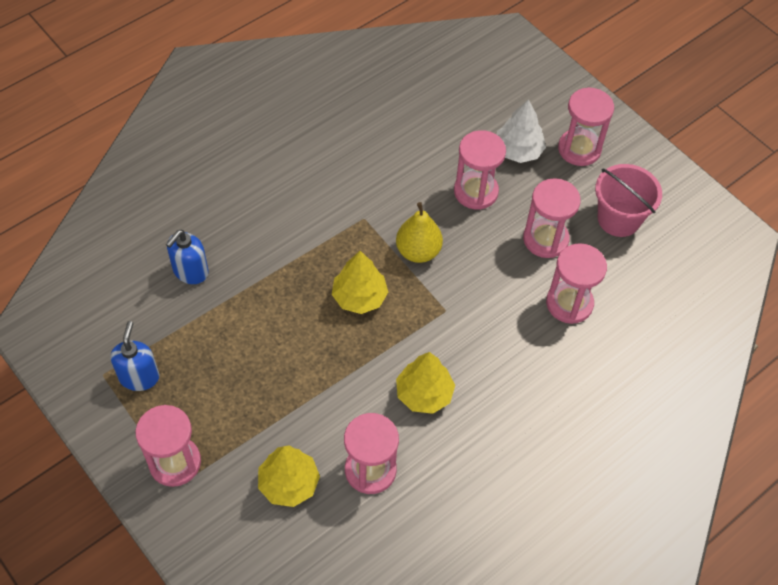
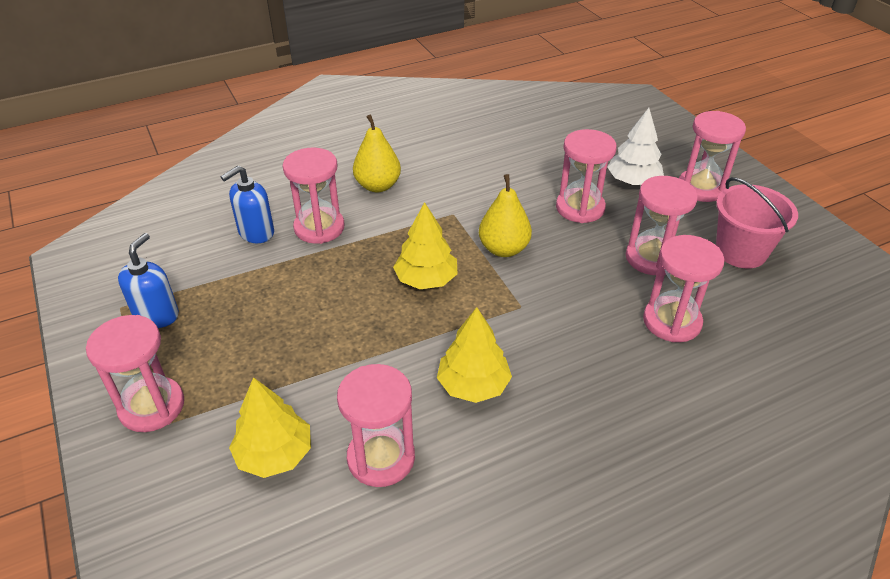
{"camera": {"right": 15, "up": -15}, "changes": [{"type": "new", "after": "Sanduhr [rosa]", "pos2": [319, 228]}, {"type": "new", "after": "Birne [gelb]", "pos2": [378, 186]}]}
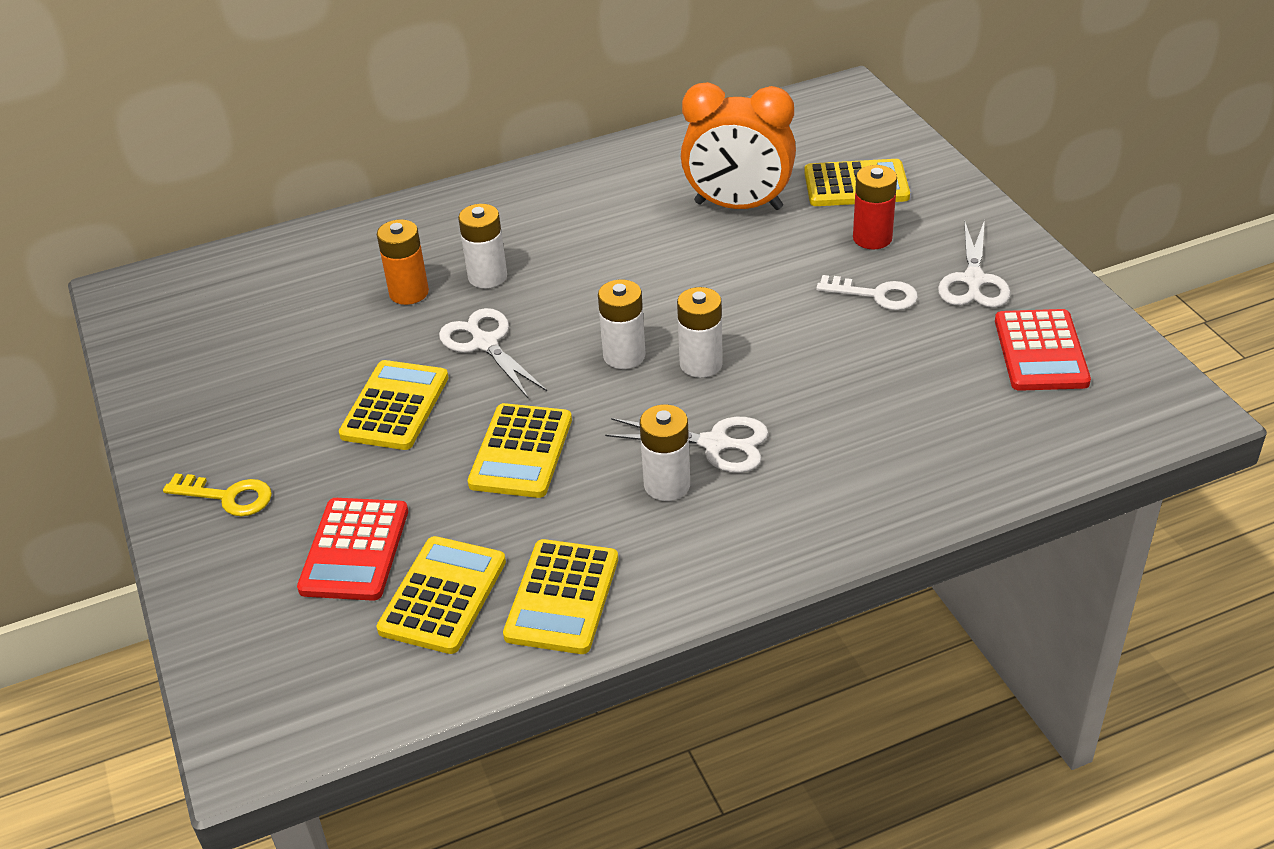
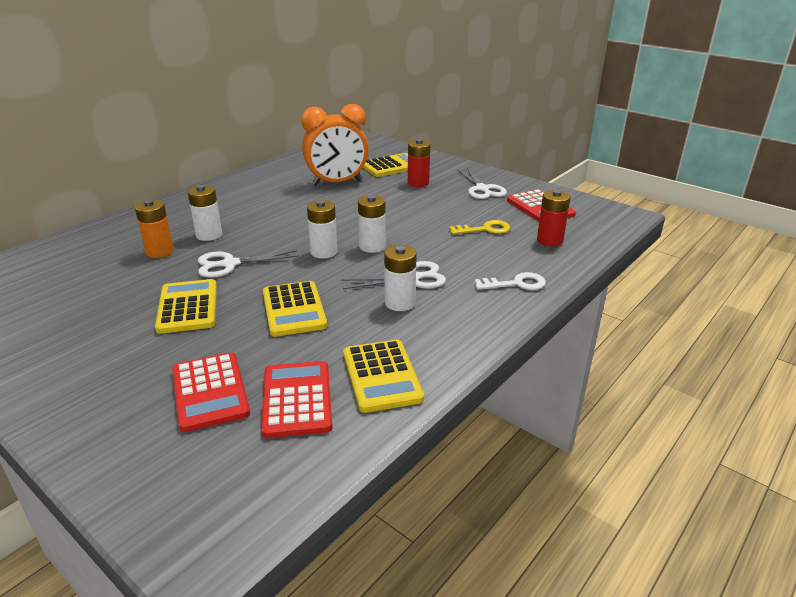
{"camera": {"right": -30, "up": -10}, "changes": [{"type": "new", "after": "Batterie [rot]", "pos2": [549, 240]}, {"type": "shifted", "before": "Schlüssel [gelb]", "pos1": [228, 496], "pos2": [485, 229]}, {"type": "shifted", "before": "Schlüssel [weiß]", "pos1": [876, 295], "pos2": [516, 284]}, {"type": "repainted", "before": "Taschenrechner [gelb]", "after": "Taschenrechner [rot]", "pos1": [443, 596], "pos2": [297, 399]}, {"type": "rotated", "before": "Schere [weiß]", "pos1": [485, 343], "pos2": [229, 264], "turn": -45}]}
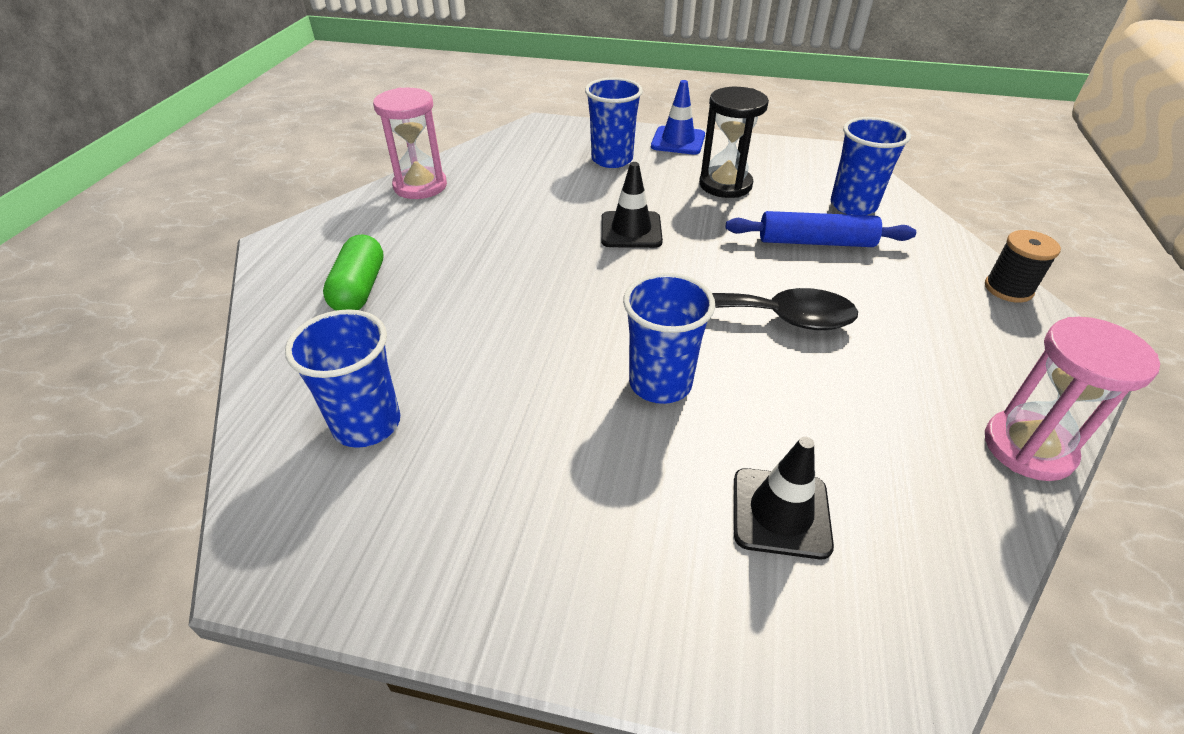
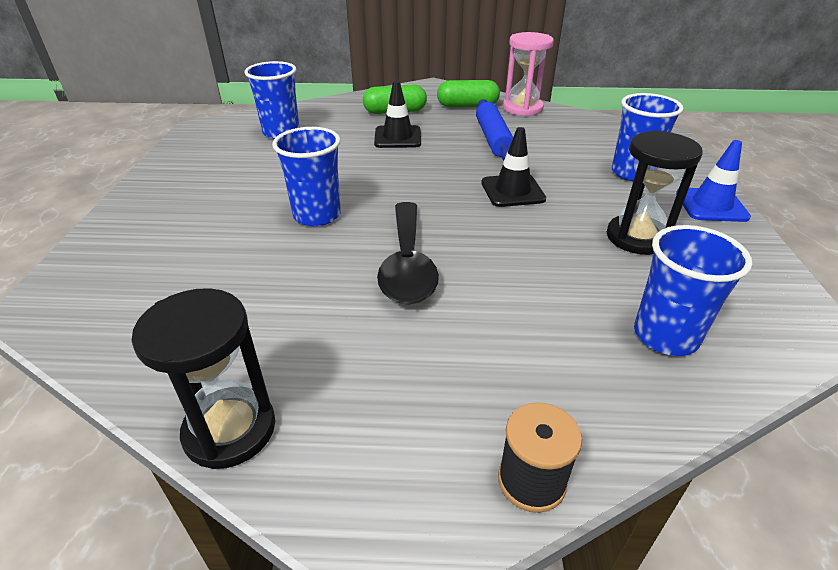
{"camera": {"right": 80, "up": -5}, "changes": [{"type": "new", "after": "Kapsel [grün]", "pos2": [467, 105]}, {"type": "shifted", "before": "Nudelholz [blau]", "pos1": [816, 242], "pos2": [493, 139]}, {"type": "shifted", "before": "Leitkegel [schwarz]", "pos1": [780, 512], "pos2": [397, 137]}, {"type": "repainted", "before": "Sanduhr [rosa]", "after": "Sanduhr [schwarz]", "pos1": [1028, 448], "pos2": [230, 429]}]}
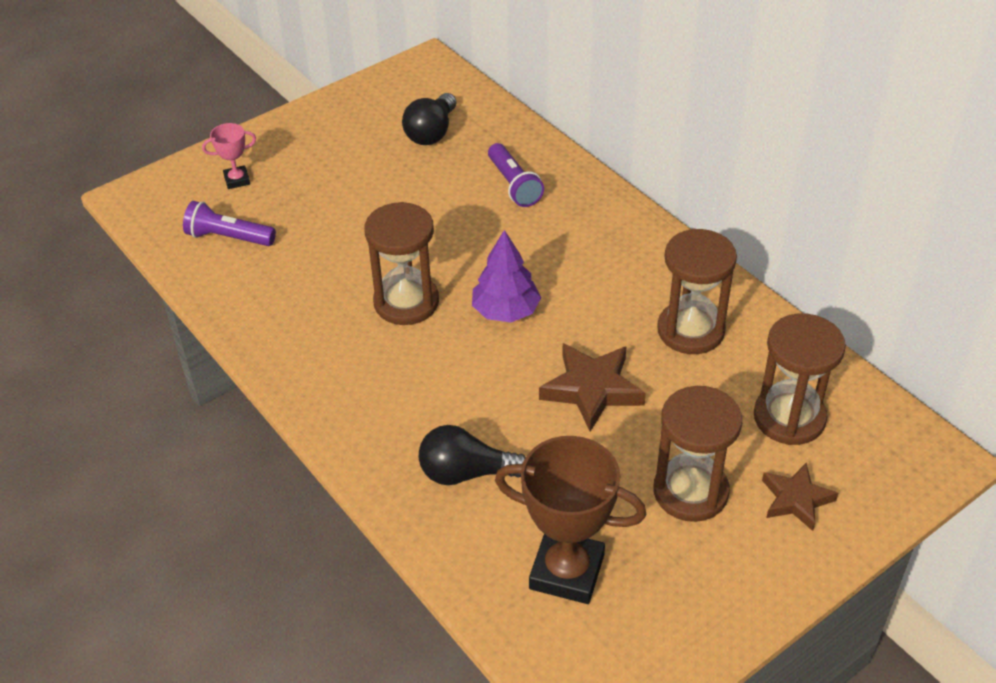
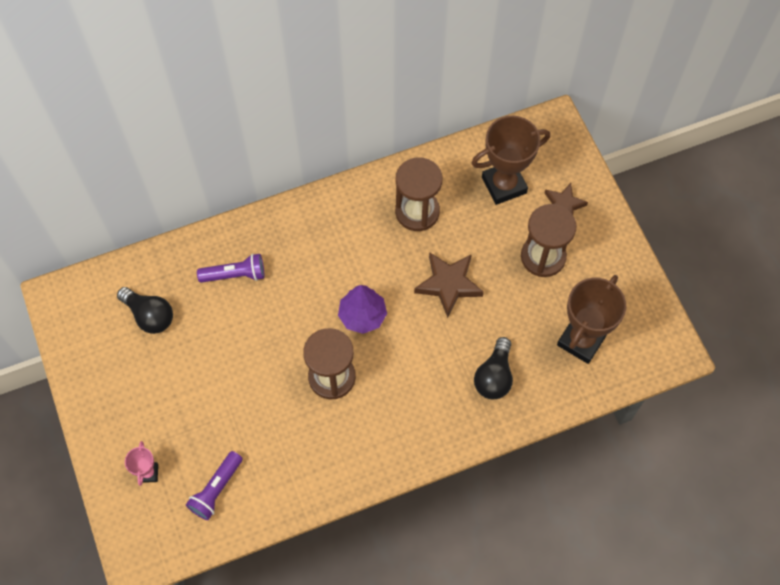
{"camera": {"right": -75, "up": 20}, "changes": [{"type": "swapped", "before": "Sanduhr [braun]", "after": "Pokal [braun]", "pos1": [789, 418], "pos2": [504, 185]}]}
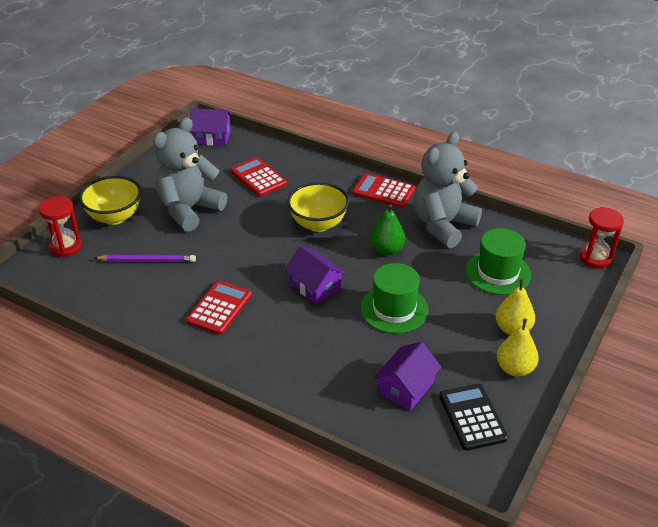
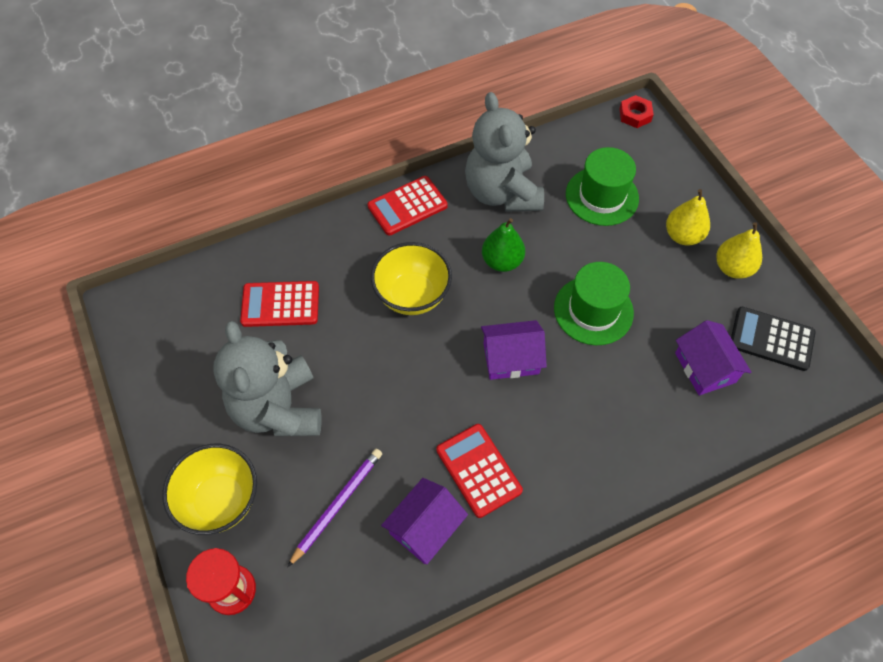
{"camera": {"right": -55, "up": 20}, "changes": [{"type": "shifted", "before": "Haus [lila]", "pos1": [212, 137], "pos2": [425, 527]}, {"type": "swapped", "before": "Sanduhr [rot]", "after": "Sechskantmutter [rot]", "pos1": [595, 258], "pos2": [635, 115]}]}
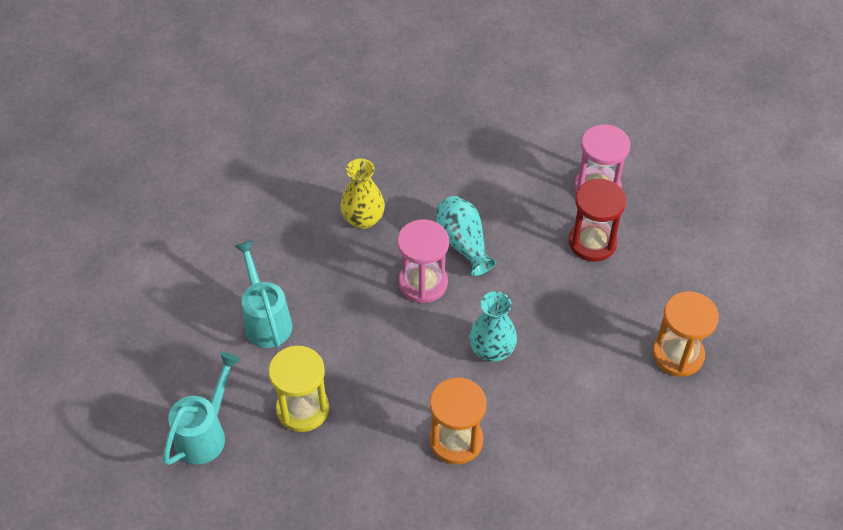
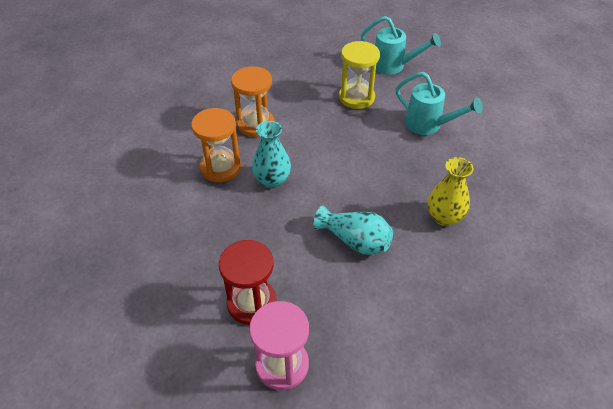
{"camera": {"right": 145, "up": -5}, "changes": [{"type": "gone", "before": "Sanduhr [rosa]", "pos1": [423, 283]}, {"type": "shifted", "before": "Sanduhr [orange]", "pos1": [678, 355], "pos2": [220, 167]}, {"type": "rotated", "before": "Gießkanne [türkis]", "pos1": [205, 434], "pos2": [393, 66], "turn": -60}]}
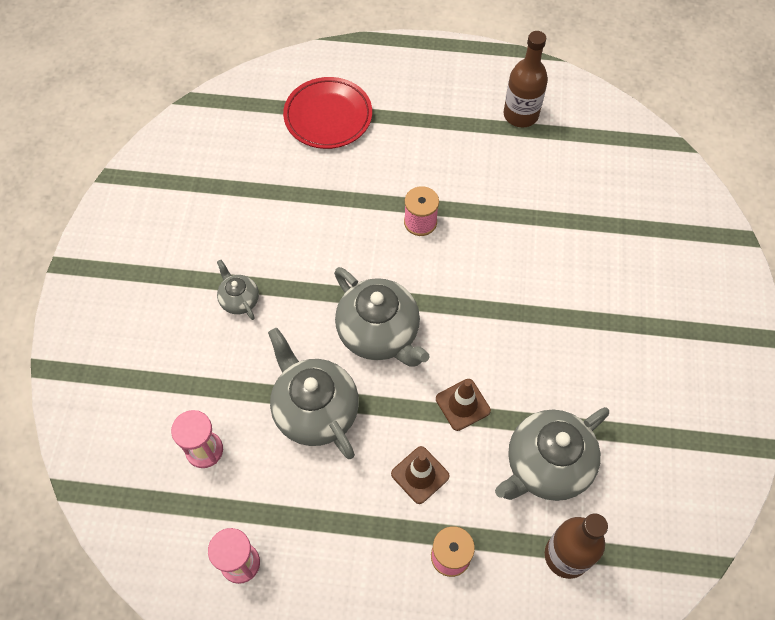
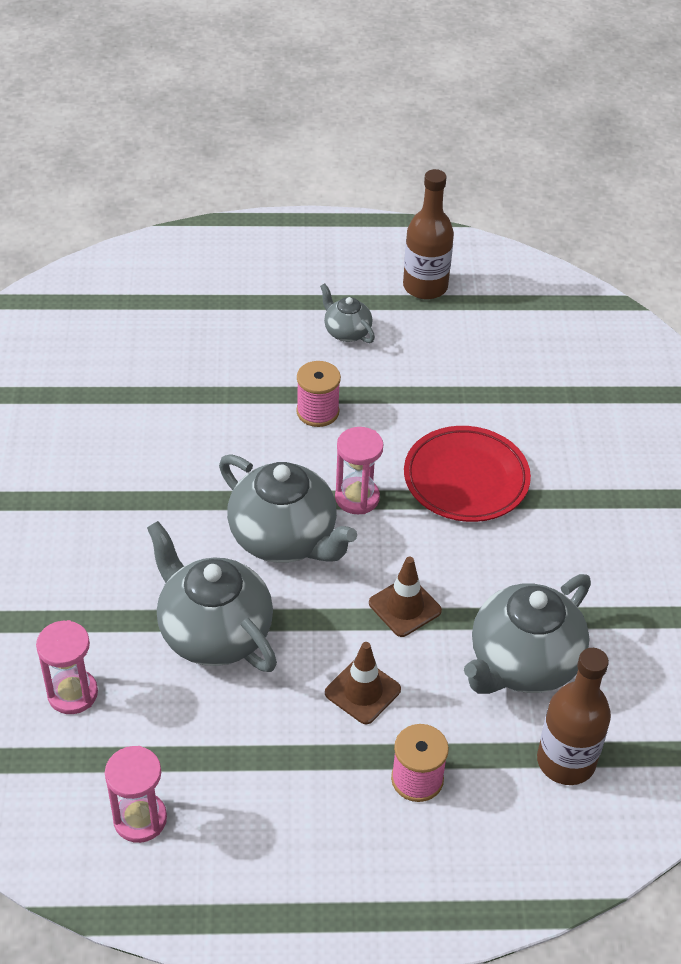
{"camera": {"right": -10, "up": -15}, "changes": [{"type": "new", "after": "Sanduhr [rosa]", "pos2": [357, 498]}, {"type": "shifted", "before": "Teekanne [grau]", "pos1": [239, 300], "pos2": [346, 332]}, {"type": "shifted", "before": "Teller [rot]", "pos1": [328, 116], "pos2": [466, 479]}]}
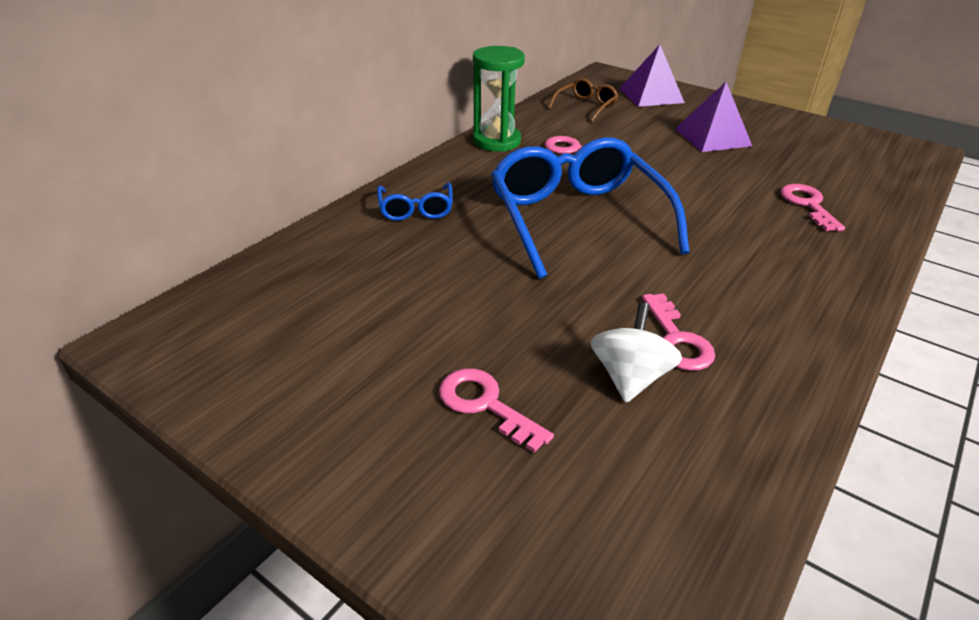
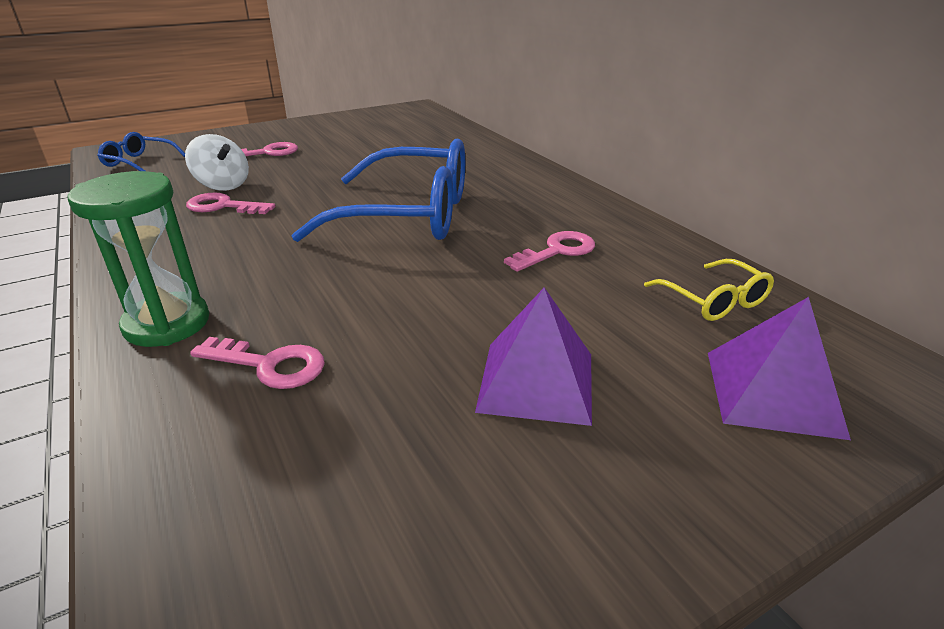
{"camera": {"right": 115, "up": -5}, "changes": [{"type": "shifted", "before": "Brille [blau]", "pos1": [416, 209], "pos2": [139, 162]}, {"type": "shifted", "before": "Sanduhr [grün]", "pos1": [496, 141], "pos2": [167, 324]}, {"type": "repainted", "before": "Brille [braun]", "after": "Brille [gelb]", "pos1": [586, 106], "pos2": [714, 300]}]}
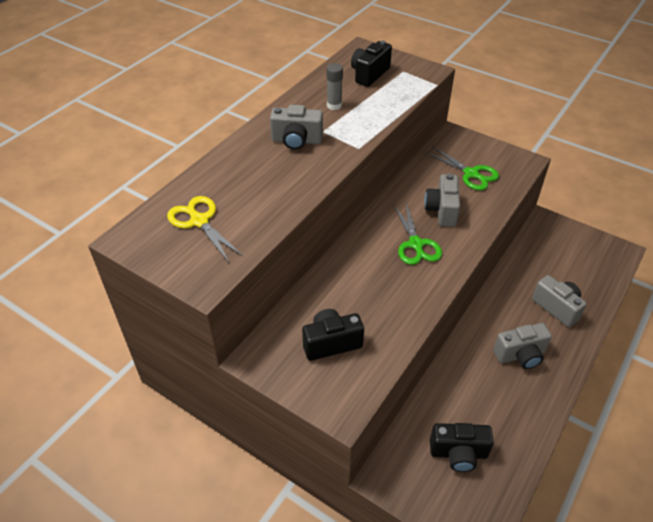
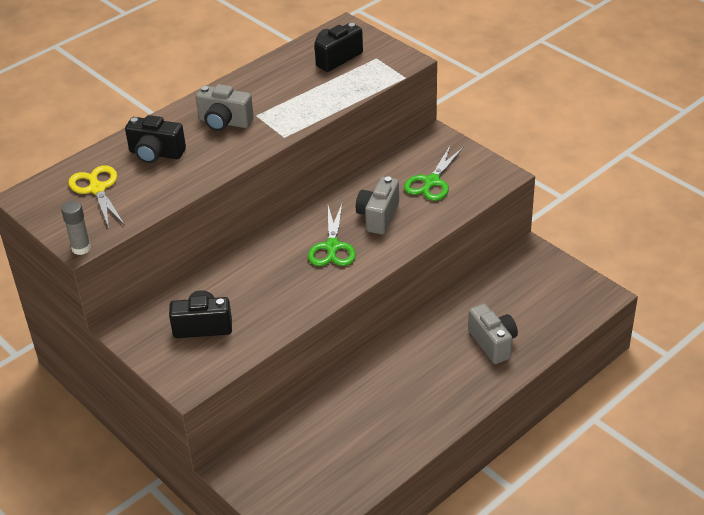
{"camera": {"right": 15, "up": -5}, "changes": [{"type": "gone", "before": "Kamera [grau]", "pos1": [520, 355]}, {"type": "shifted", "before": "Klebestift [grau]", "pos1": [334, 105], "pos2": [81, 248]}, {"type": "shifted", "before": "Kamera [schwarz]", "pos1": [458, 453], "pos2": [156, 154]}, {"type": "rotated", "before": "Schere [grün]", "pos1": [471, 174], "pos2": [431, 182], "turn": 60}]}
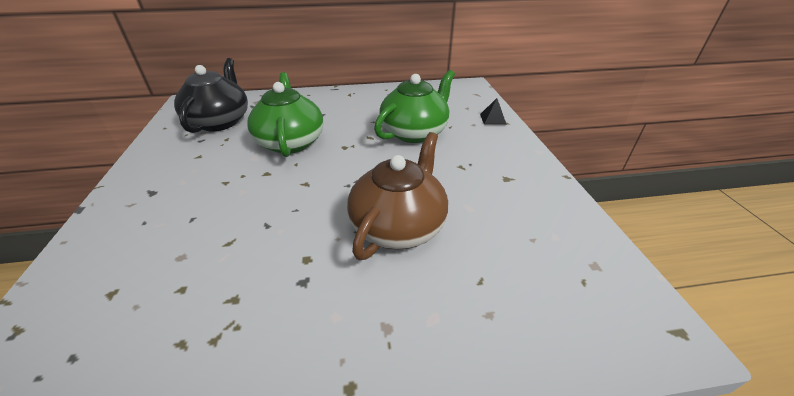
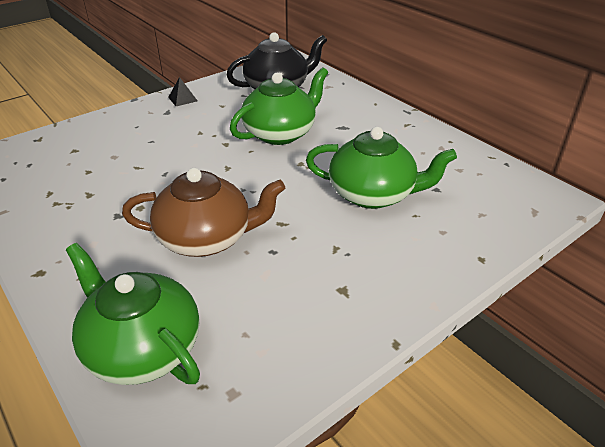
{"camera": {"right": 60, "up": 0}, "changes": [{"type": "new", "after": "Teekanne [grün]", "pos2": [142, 348]}, {"type": "shifted", "before": "Pyramide [schwarz]", "pos1": [493, 119], "pos2": [183, 99]}]}
